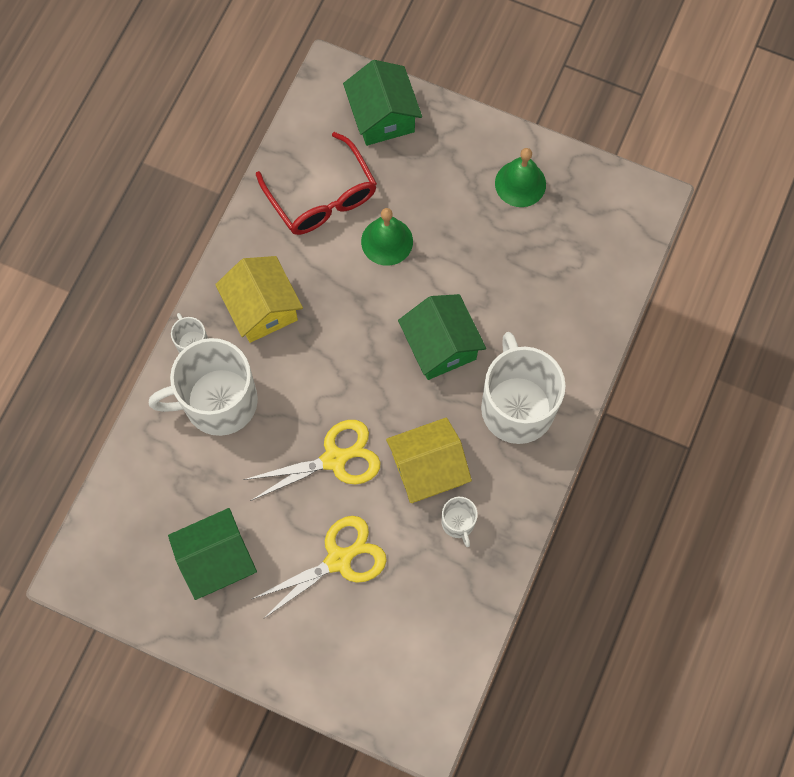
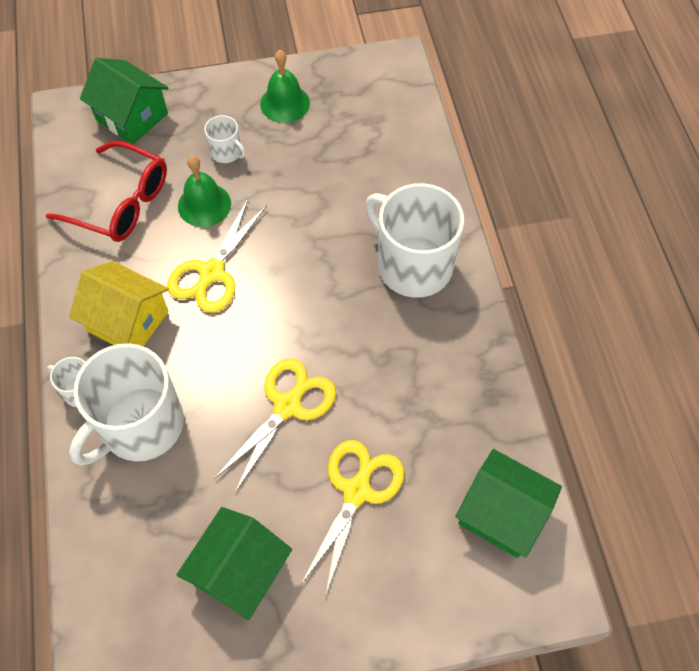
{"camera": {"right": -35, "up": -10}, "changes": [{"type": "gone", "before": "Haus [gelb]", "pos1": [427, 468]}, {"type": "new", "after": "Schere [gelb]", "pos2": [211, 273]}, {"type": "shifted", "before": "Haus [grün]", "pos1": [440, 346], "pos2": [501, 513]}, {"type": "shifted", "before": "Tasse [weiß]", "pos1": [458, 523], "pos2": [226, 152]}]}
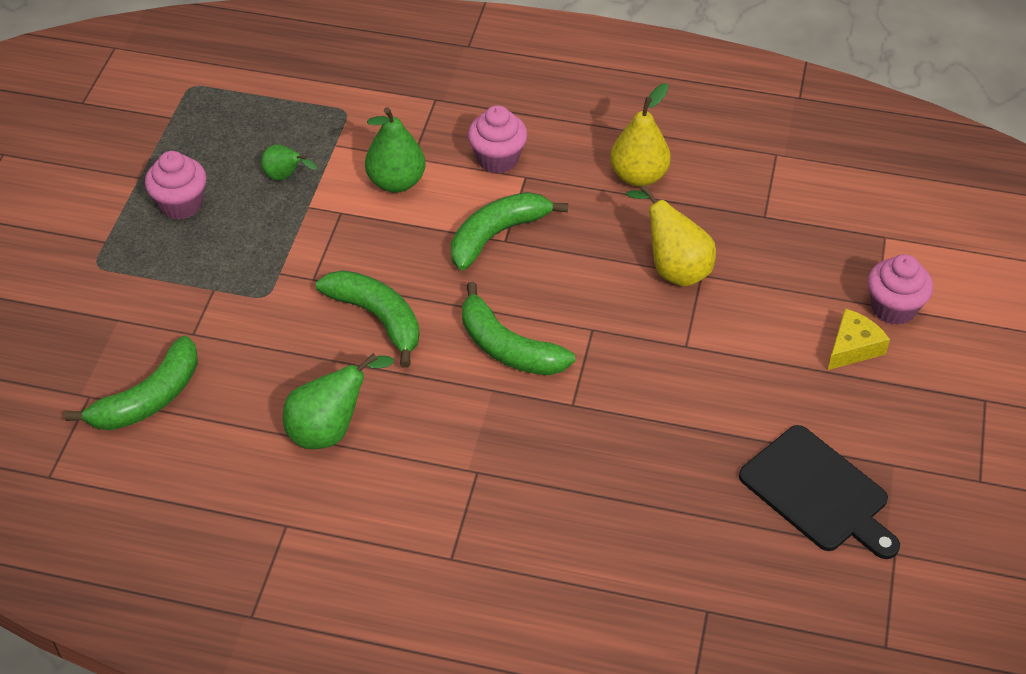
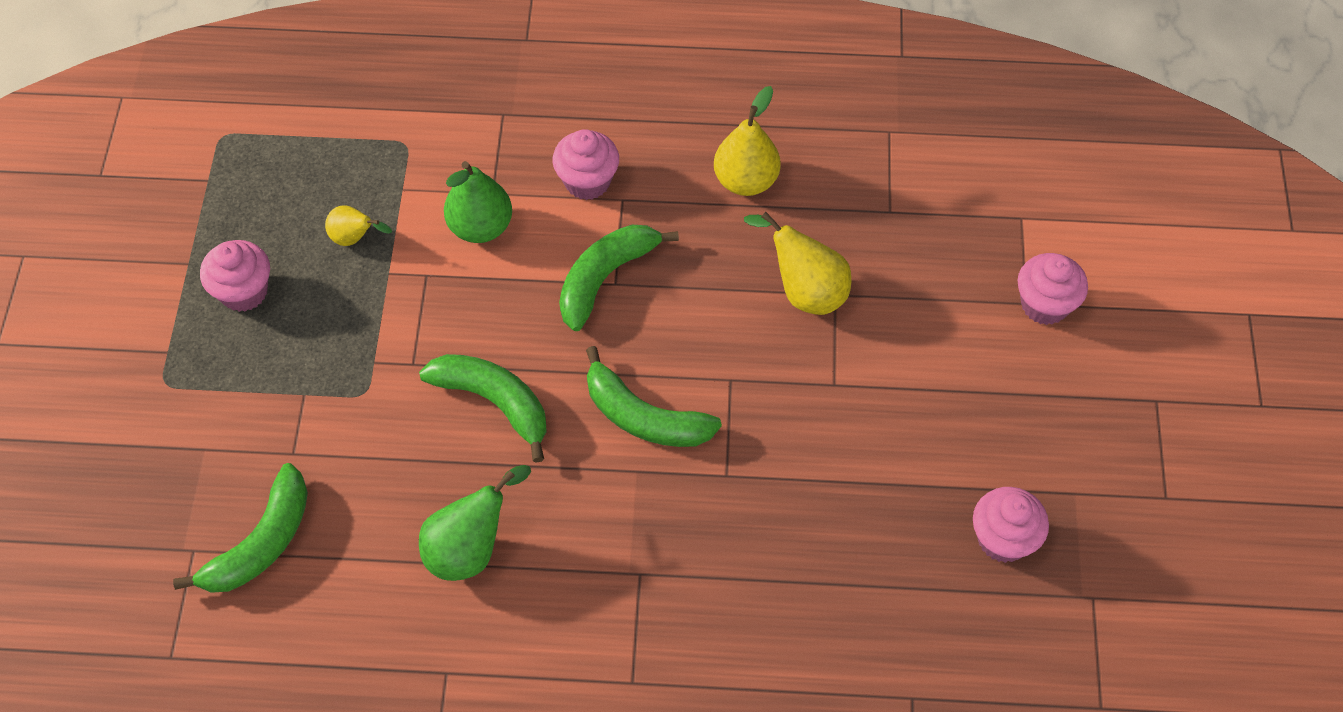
{"camera": {"right": -10, "up": 10}, "changes": [{"type": "gone", "before": "Käse [gelb]", "pos1": [853, 347]}, {"type": "swapped", "before": "Schneidebrett [schwarz]", "after": "Muffin [rosa]", "pos1": [818, 492], "pos2": [1003, 539]}, {"type": "repainted", "before": "Birne [grün]", "after": "Birne [gelb]", "pos1": [285, 177], "pos2": [355, 238]}]}
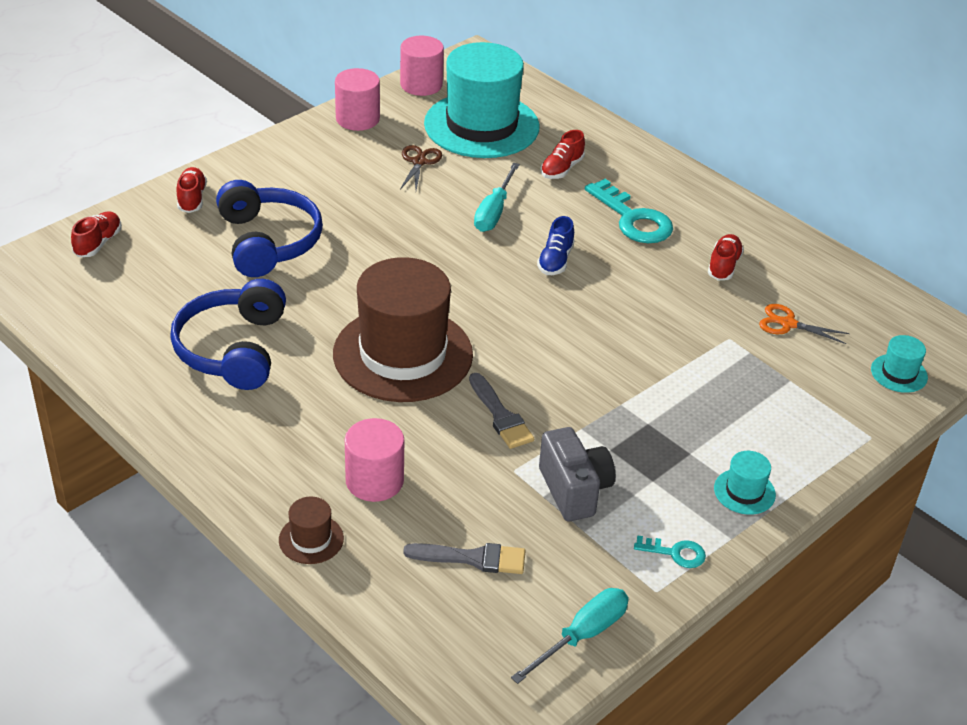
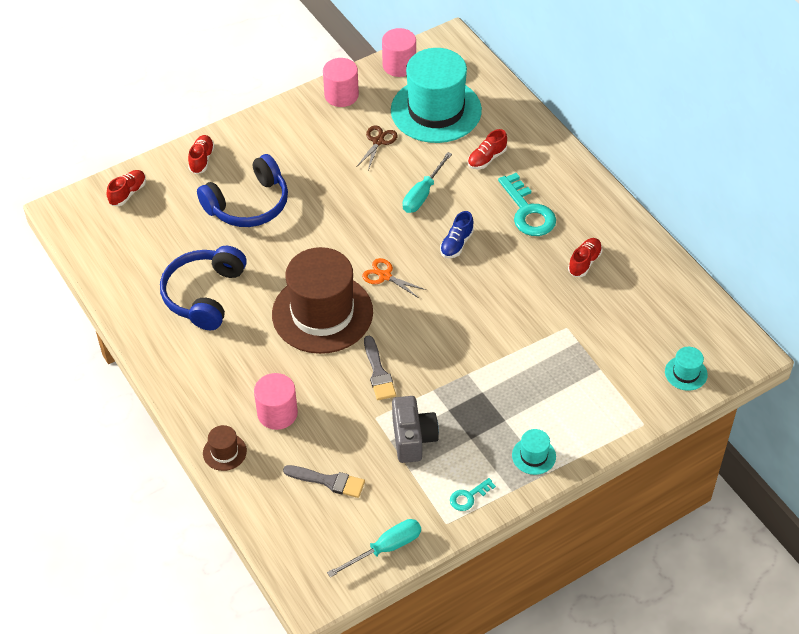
{"camera": {"right": 15, "up": 10}, "changes": [{"type": "shifted", "before": "Schere [orange]", "pos1": [788, 324], "pos2": [385, 276]}, {"type": "rotated", "before": "Kopfhörer [blau]", "pos1": [268, 242], "pos2": [248, 204], "turn": 60}, {"type": "rotated", "before": "Schlüssel [türkis]", "pos1": [675, 553], "pos2": [468, 497], "turn": 120}]}
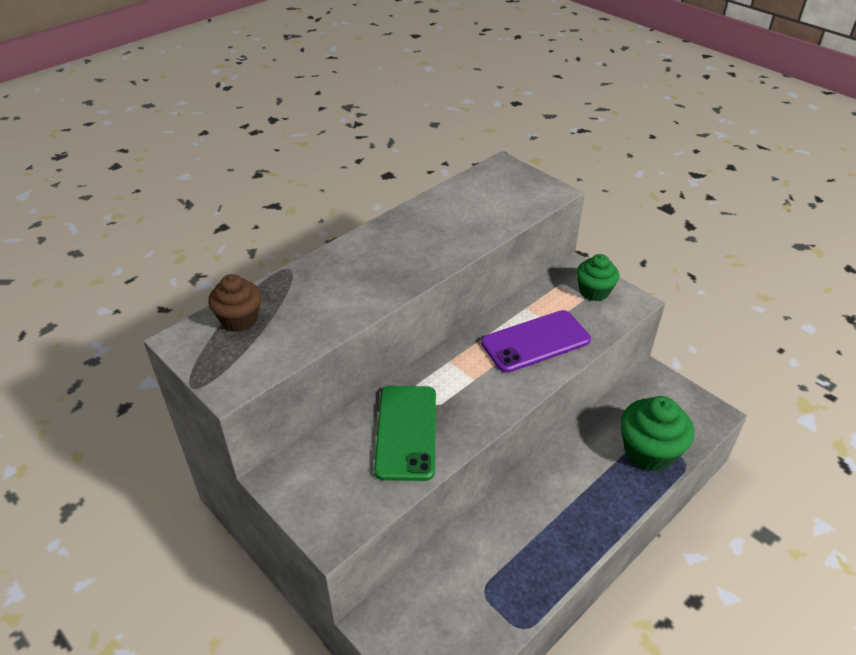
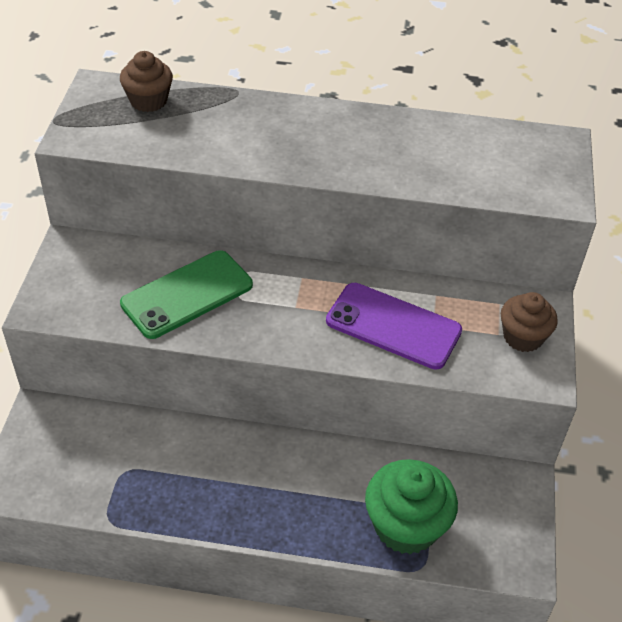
{"camera": {"right": 50, "up": 5}, "changes": [{"type": "repainted", "before": "Muffin [grün]", "after": "Muffin [braun]", "pos1": [594, 291], "pos2": [523, 337]}]}
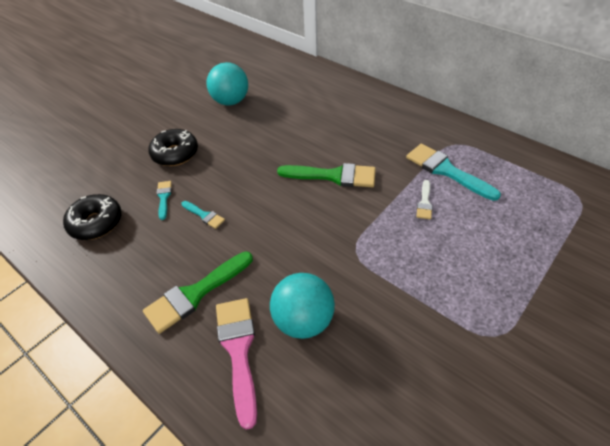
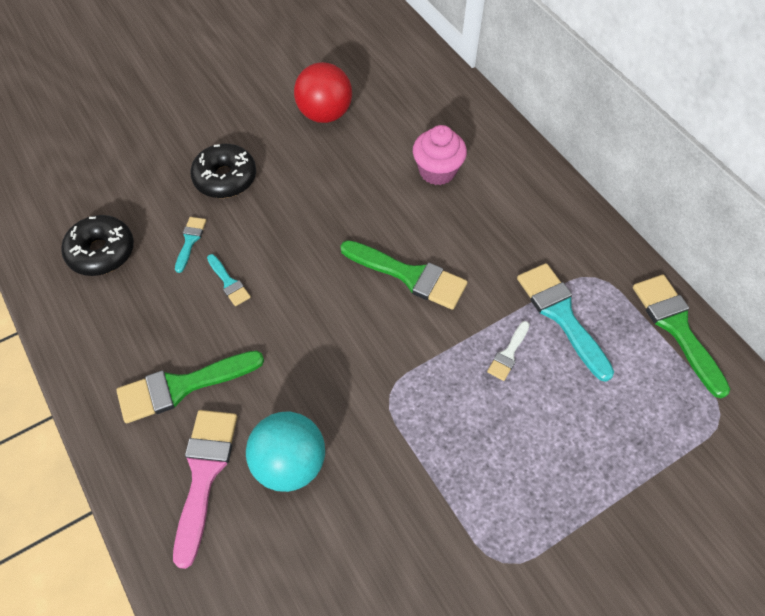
{"camera": {"right": 15, "up": 10}, "changes": [{"type": "new", "after": "Muffin [rosa]", "pos2": [437, 171]}, {"type": "new", "after": "Pinsel [grün]", "pos2": [676, 327]}, {"type": "repainted", "before": "Ball [türkis]", "after": "Ball [rot]", "pos1": [231, 101], "pos2": [325, 114]}]}
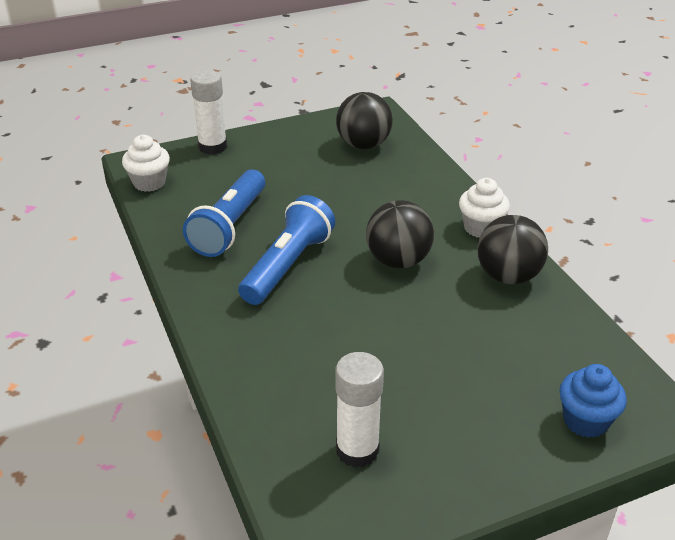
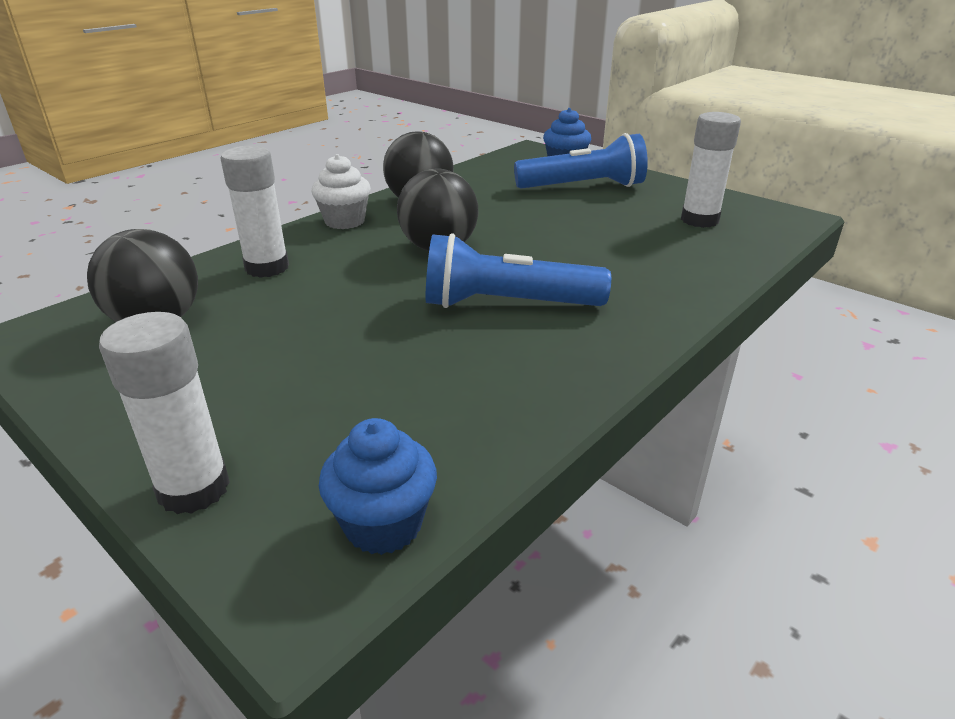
{"camera": {"right": -115, "up": -5}, "changes": [{"type": "new", "after": "Klebestift [weiß]", "pos2": [267, 267]}, {"type": "shifted", "before": "Taschenlampe [blau]", "pos1": [229, 226], "pos2": [583, 187]}, {"type": "repainted", "before": "Muffin [weiß]", "after": "Muffin [blau]", "pos1": [149, 183], "pos2": [383, 524]}]}
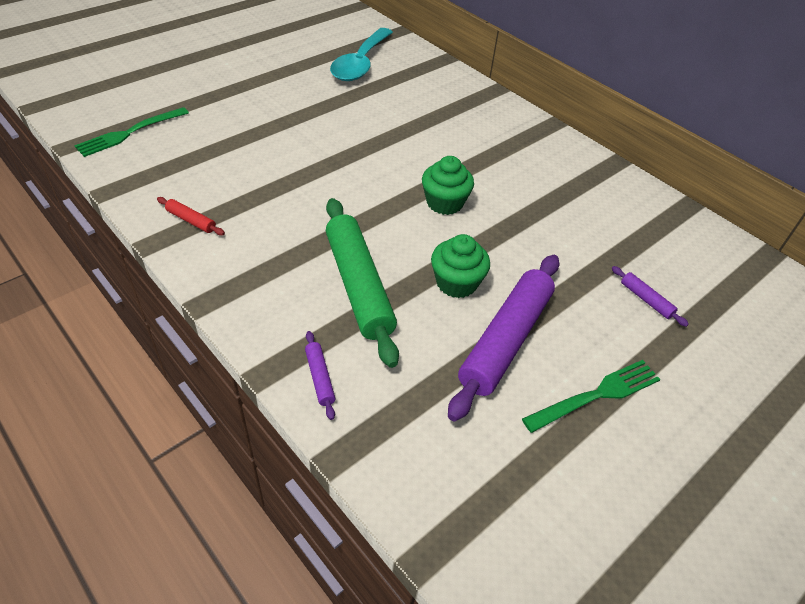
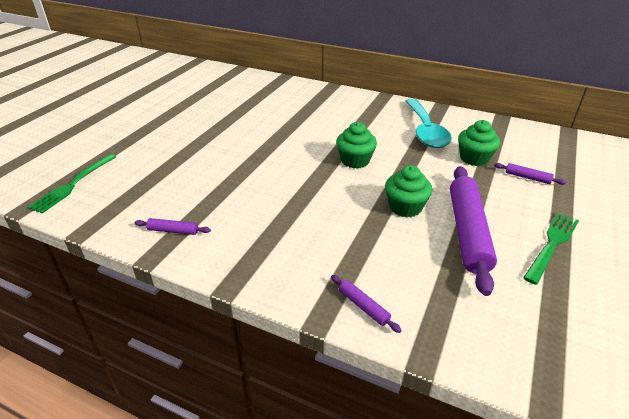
{"camera": {"right": -20, "up": -10}, "changes": [{"type": "gone", "before": "Nudelholz [grün]", "pos1": [358, 286]}, {"type": "new", "after": "Muffin [grün]", "pos2": [474, 158]}, {"type": "shifted", "before": "Löffel [türkis]", "pos1": [360, 63], "pos2": [425, 131]}, {"type": "repainted", "before": "Nudelholz [rot]", "after": "Nudelholz [lila]", "pos1": [191, 220], "pos2": [173, 230]}]}
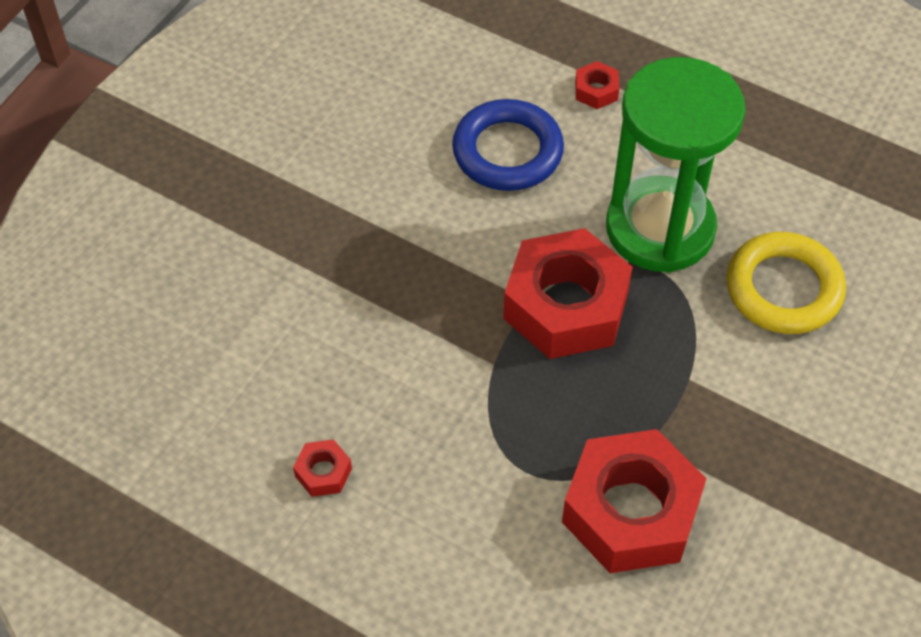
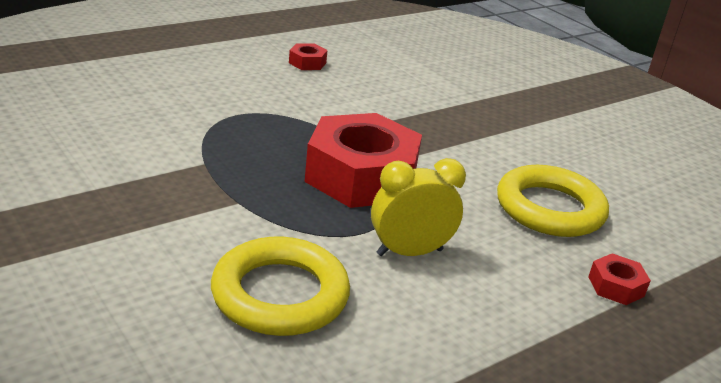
{"camera": {"right": 110, "up": -25}, "changes": [{"type": "gone", "before": "Sechskantmutter [rot]", "pos1": [631, 511]}, {"type": "swapped", "before": "Sanduhr [grün]", "after": "Wecker [gelb]", "pos1": [660, 228], "pos2": [409, 252]}, {"type": "repainted", "before": "Ring [blau]", "after": "Ring [gelb]", "pos1": [507, 151], "pos2": [549, 209]}]}
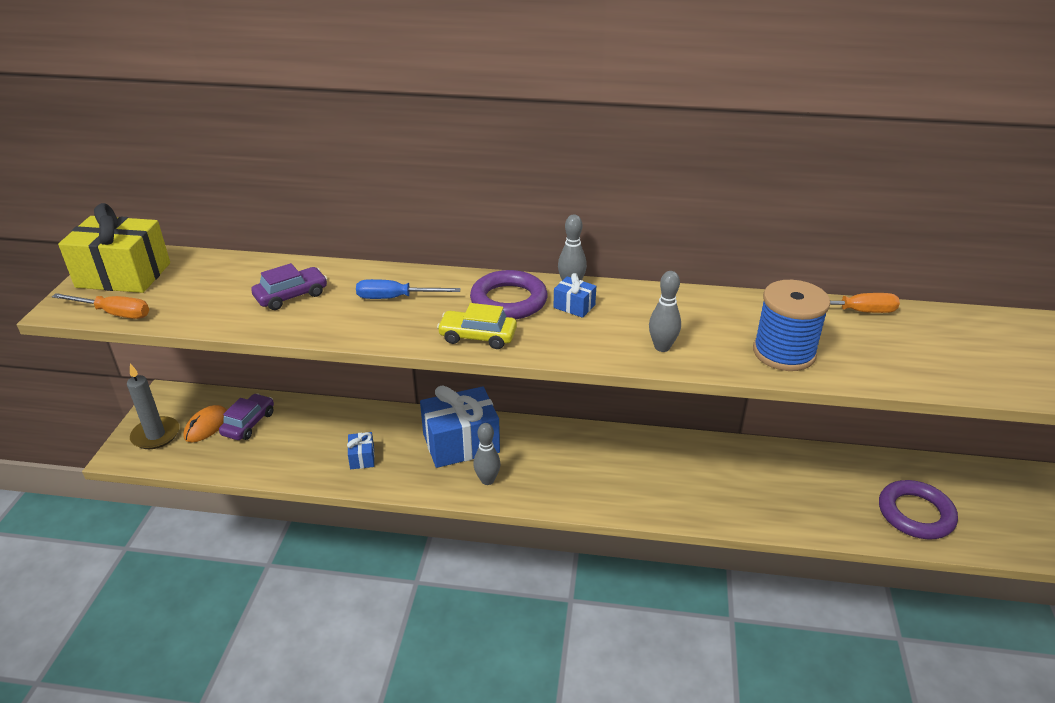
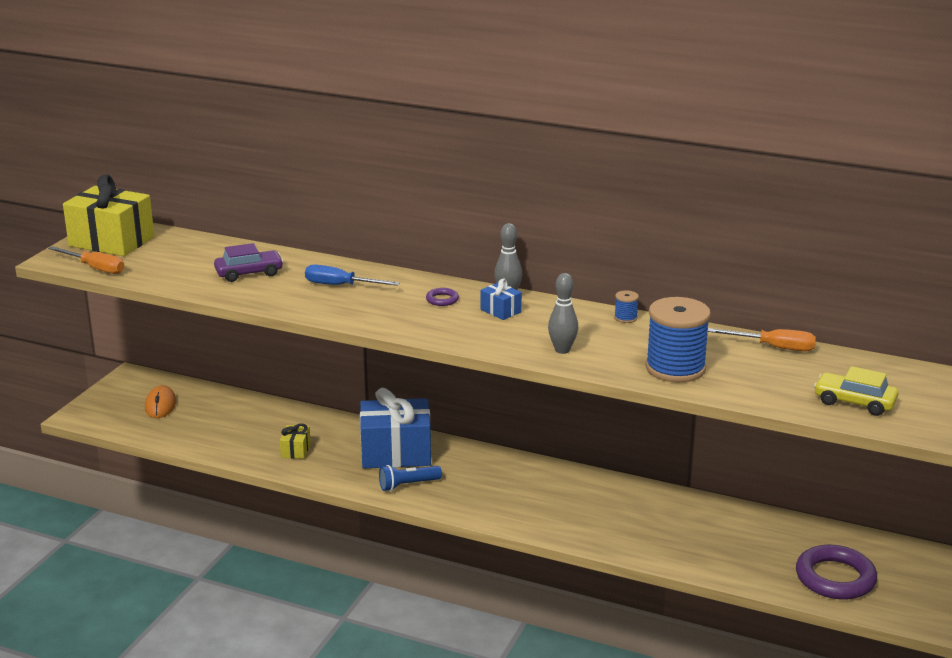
{"camera": {"right": 15, "up": -10}, "changes": [{"type": "gone", "before": "Kerze [grau]", "pos1": [156, 435]}, {"type": "gone", "before": "Auto [lila]", "pos1": [248, 423]}, {"type": "new", "after": "Garnrolle [blau]", "pos2": [625, 318]}, {"type": "shifted", "before": "Auto [gelb]", "pos1": [477, 337], "pos2": [854, 402]}, {"type": "swapped", "before": "Bowlingkegel [grau]", "after": "Taschenlampe [blau]", "pos1": [487, 480], "pos2": [408, 485]}, {"type": "repainted", "before": "Geschenk [blau]", "after": "Geschenk [gelb]", "pos1": [362, 458], "pos2": [295, 450]}, {"type": "rotated", "before": "Computermaus [orange]", "pos1": [206, 426], "pos2": [160, 405], "turn": -45}, {"type": "scaled", "before": "Ring [lila]", "pos1": [508, 301], "pos2": [442, 299], "scale": 0.45}]}
